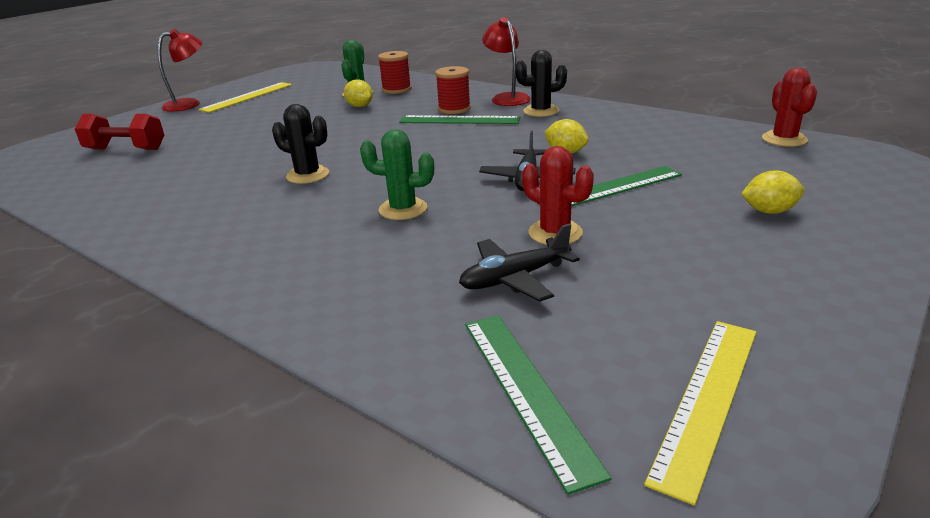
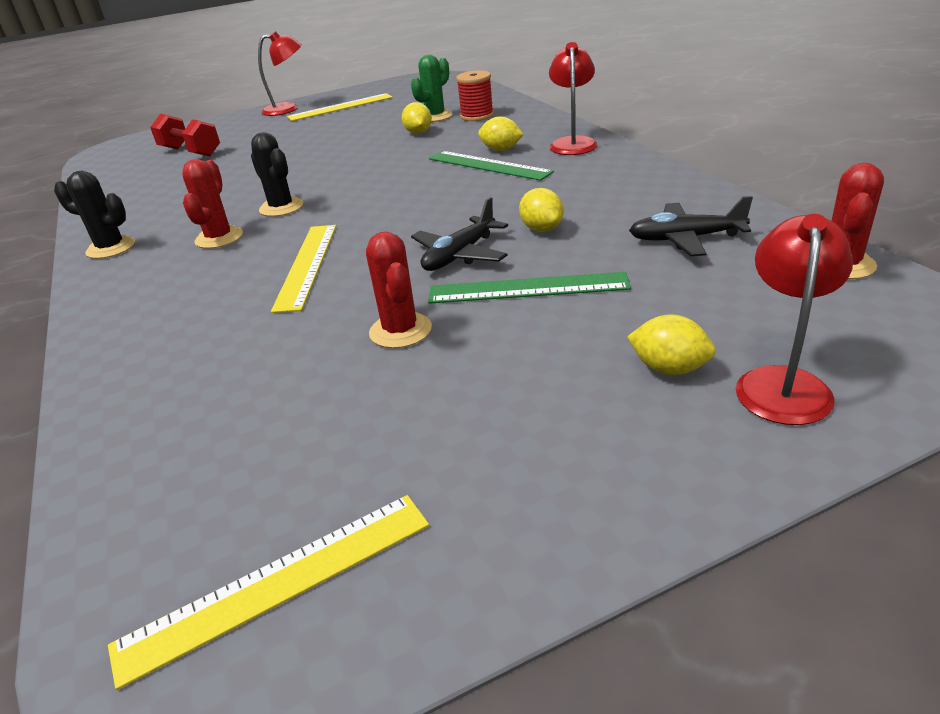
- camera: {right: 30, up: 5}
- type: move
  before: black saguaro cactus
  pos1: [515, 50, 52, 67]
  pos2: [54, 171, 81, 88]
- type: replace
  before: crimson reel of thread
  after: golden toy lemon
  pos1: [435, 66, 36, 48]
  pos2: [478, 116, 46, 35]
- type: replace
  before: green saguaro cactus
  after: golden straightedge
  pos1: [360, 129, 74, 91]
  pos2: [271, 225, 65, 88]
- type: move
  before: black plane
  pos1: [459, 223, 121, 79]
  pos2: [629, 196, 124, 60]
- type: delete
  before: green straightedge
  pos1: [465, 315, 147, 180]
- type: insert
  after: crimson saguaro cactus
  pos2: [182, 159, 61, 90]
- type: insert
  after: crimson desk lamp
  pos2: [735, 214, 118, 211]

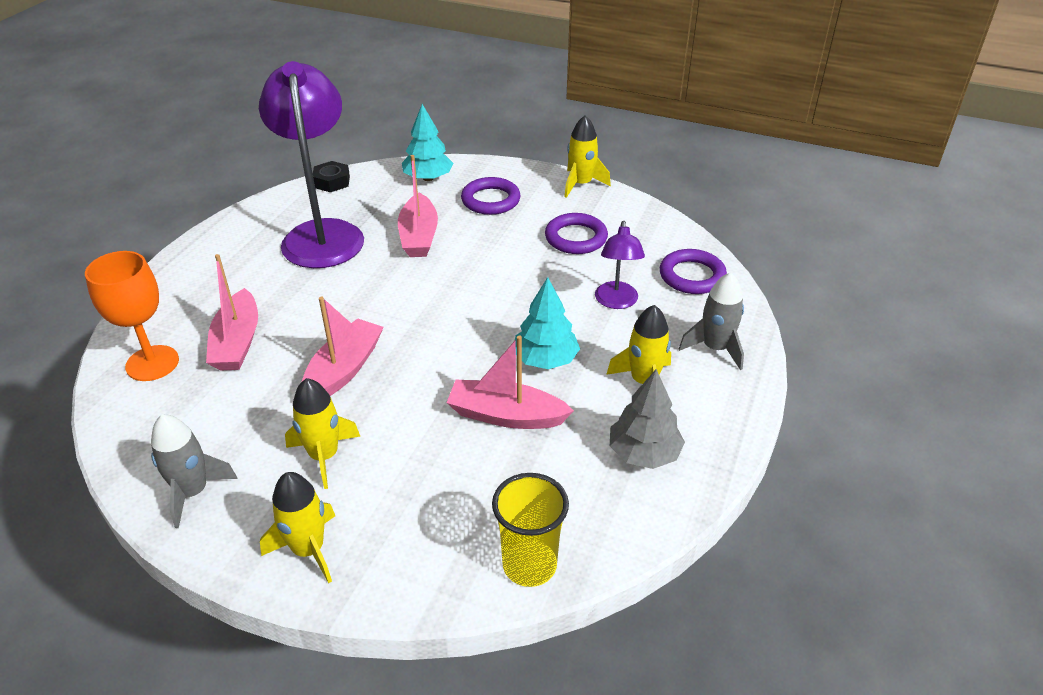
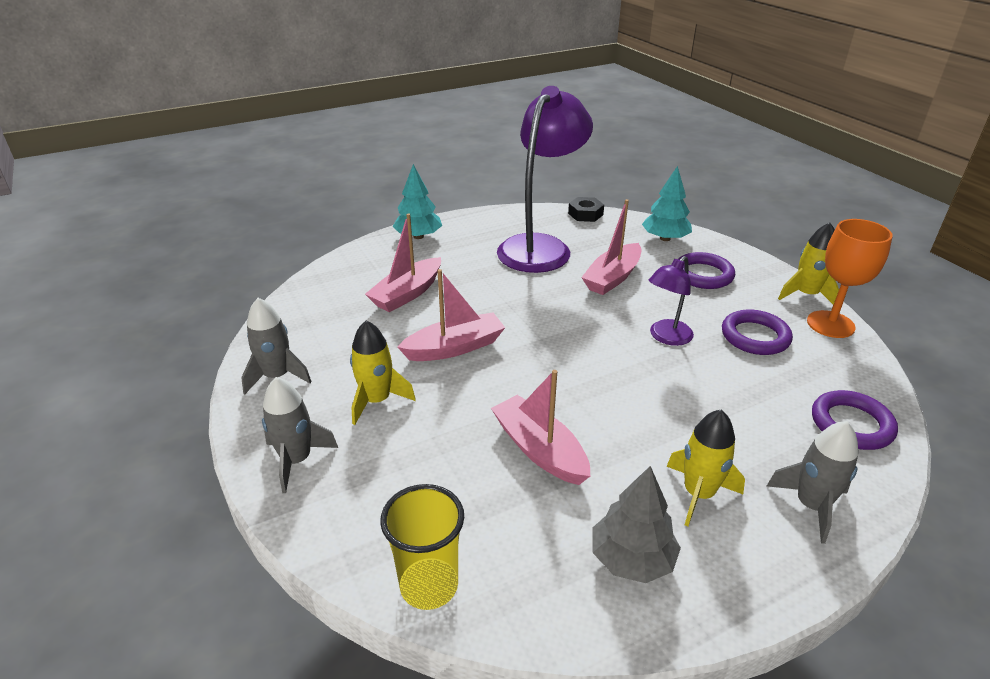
- camera: {right: 40, up: -5}
- type: move
  before: violet desk lamp
  pos1: [595, 221, 50, 88]
  pos2: [649, 256, 45, 90]
- type: move
  before: orange-coloured goblet
  pos1: [85, 251, 94, 130]
  pos2: [807, 219, 86, 119]
- type: move
  before: aqua toy tree
  pos1: [515, 277, 65, 92]
  pos2: [393, 164, 49, 75]
- type: recolor
  before: golden rocket
  after: grey rocket
  pos1: [260, 472, 75, 111]
  pos2: [262, 377, 76, 116]

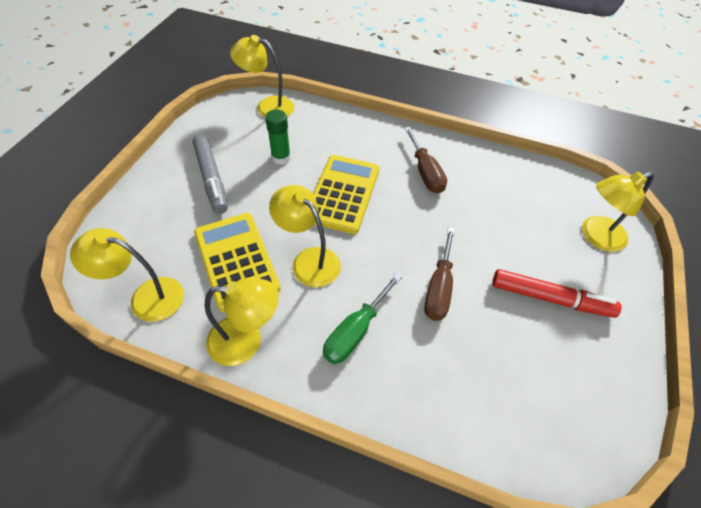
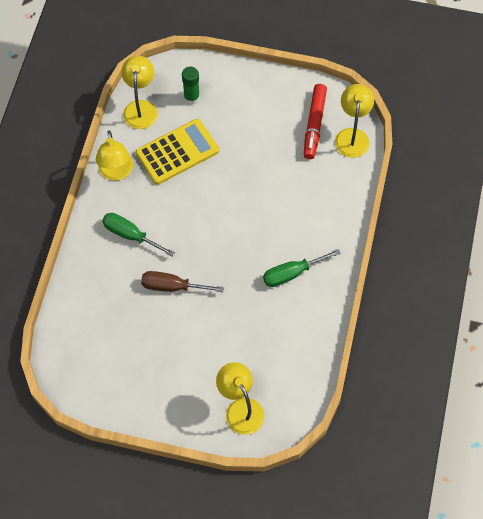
- camera: {right: 85, up: 10}
- type: move
  before: green glue
  pos1: [265, 109, 26, 56]
  pos2: [182, 67, 18, 37]
- type: recolor
  before: dark brown screwdriver
  after: green screwdriver
  pos1: [405, 127, 42, 67]
  pos2: [263, 249, 78, 38]
- type: delete
  before: grey marker pen
  pos1: [193, 134, 35, 80]
- type: delete
  before: golden calculator
  pos1: [313, 155, 66, 79]
- type: delete
  before: golden desk lamp
  pos1: [269, 185, 72, 102]
- type: move
  before: crimson marker pen
  pos1: [492, 269, 130, 49]
  pos2: [304, 84, 23, 75]

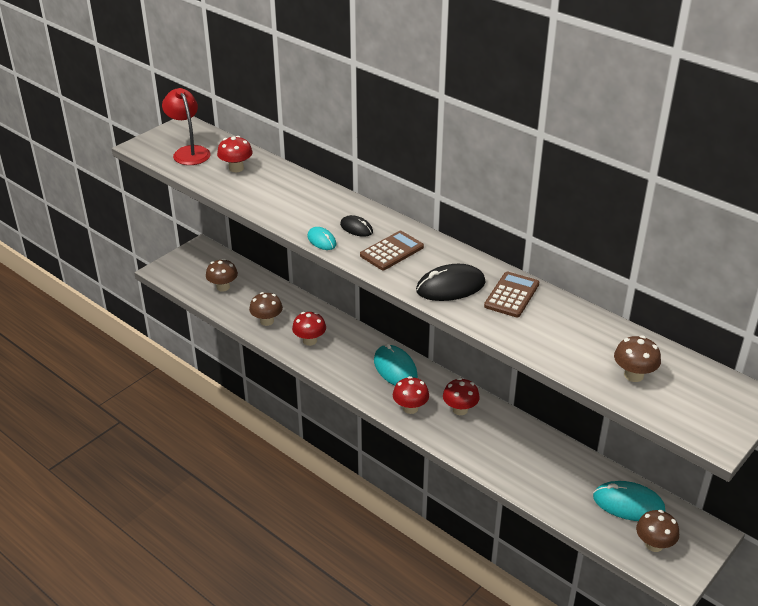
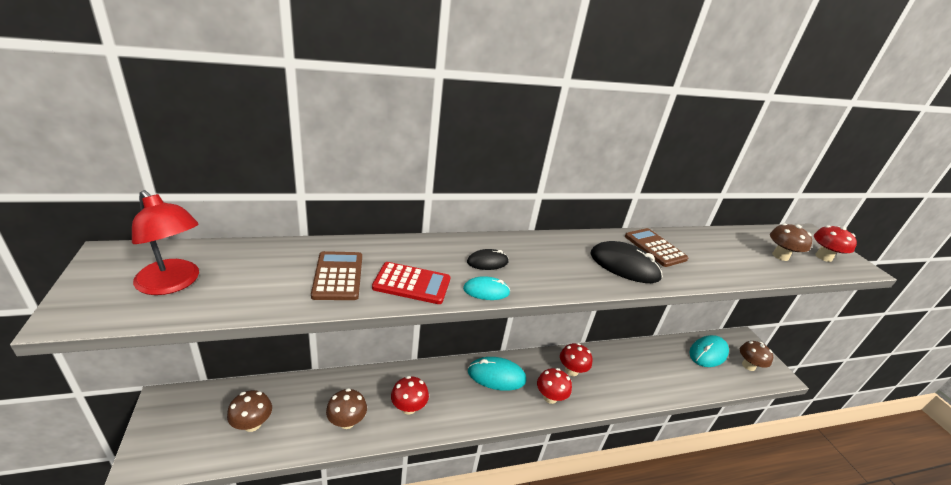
- camera: {right: -60, up: -5}
- type: rotate
  before: crimson desk lamp
  pos1: [162, 88, 49, 77]
  pos2: [132, 190, 67, 105]
  turn: -150
- type: move
  before: crimson mushroom
  pos1: [217, 136, 36, 36]
  pos2: [814, 225, 43, 37]
- type: move
  before: dark brown calculator
  pos1: [360, 231, 64, 39]
  pos2: [311, 251, 51, 49]
- type: rotate
  before: black computer mouse
  pos1: [416, 264, 70, 37]
  pos2: [590, 241, 73, 42]
  turn: -75
- type: insert
  after: crimson calculator
  pos2: [372, 262, 79, 42]

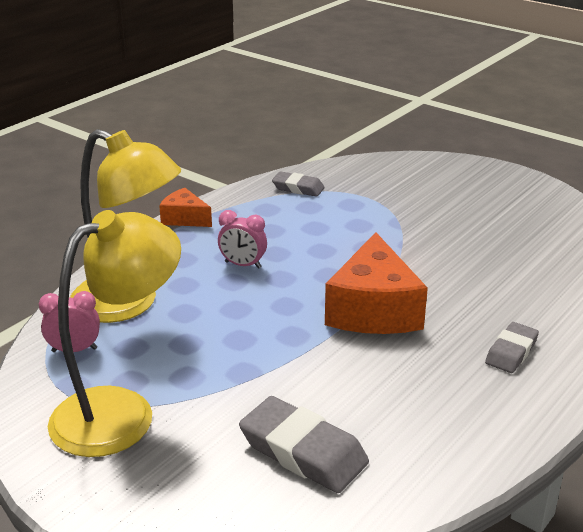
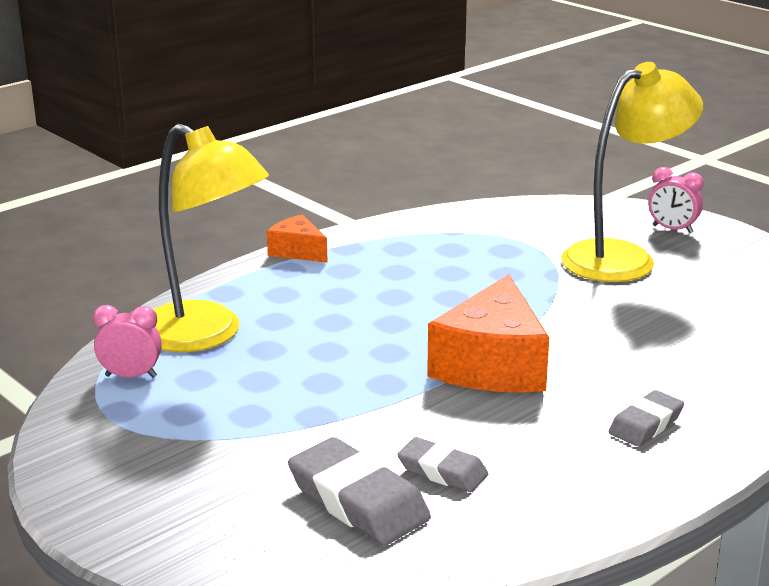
- camera: {right: 10, up: -5}
- type: move
  before: grey pencil eraser
  pos1: [272, 171, 53, 26]
  pos2: [397, 437, 91, 55]
- type: move
  before: golden desk lamp
  pos1: [48, 210, 133, 247]
  pos2: [561, 62, 142, 220]
- type: move
  before: pink alarm clock
  pos1: [218, 210, 49, 59]
  pos2: [648, 167, 56, 66]

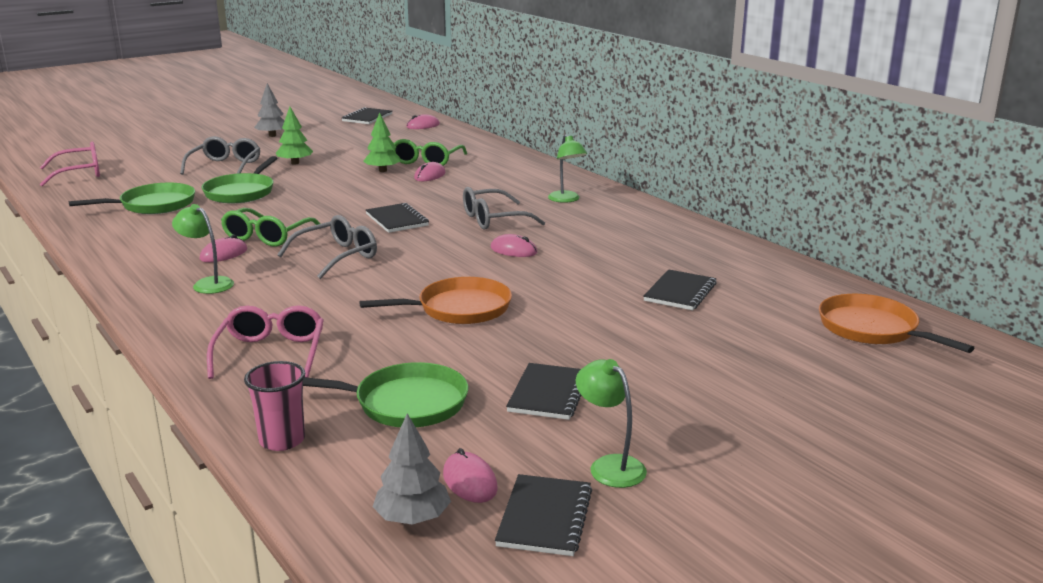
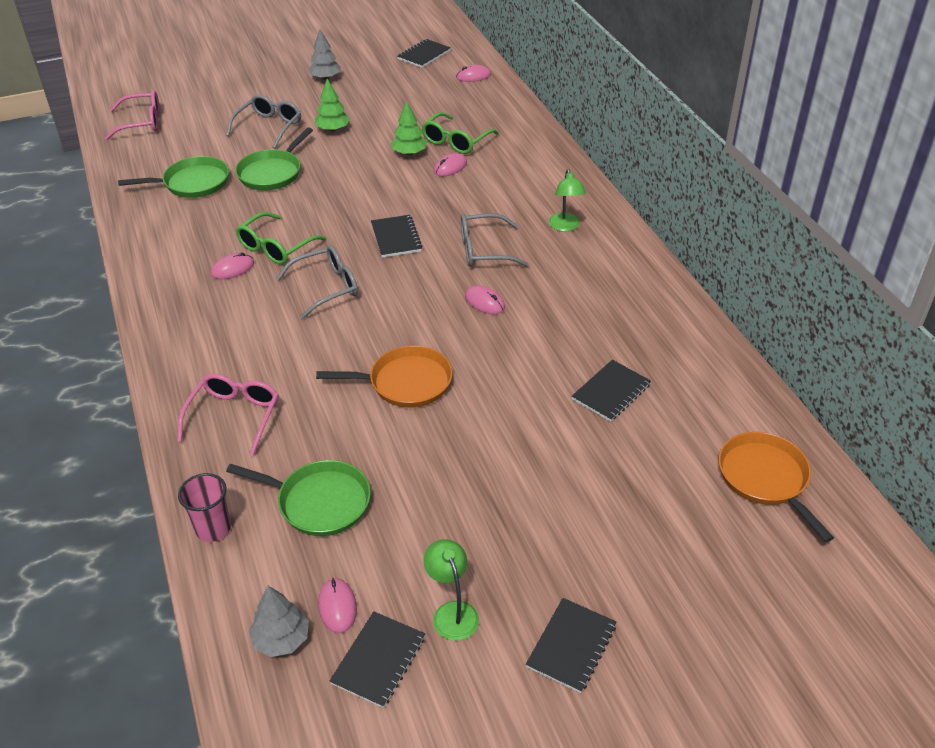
- camera: {right: 15, up: 20}
- type: delete
  before: green desk lamp
  pos1: [172, 204, 62, 90]
- type: move
  before: black notebook
  pos1: [506, 363, 75, 57]
  pos2: [526, 598, 90, 95]

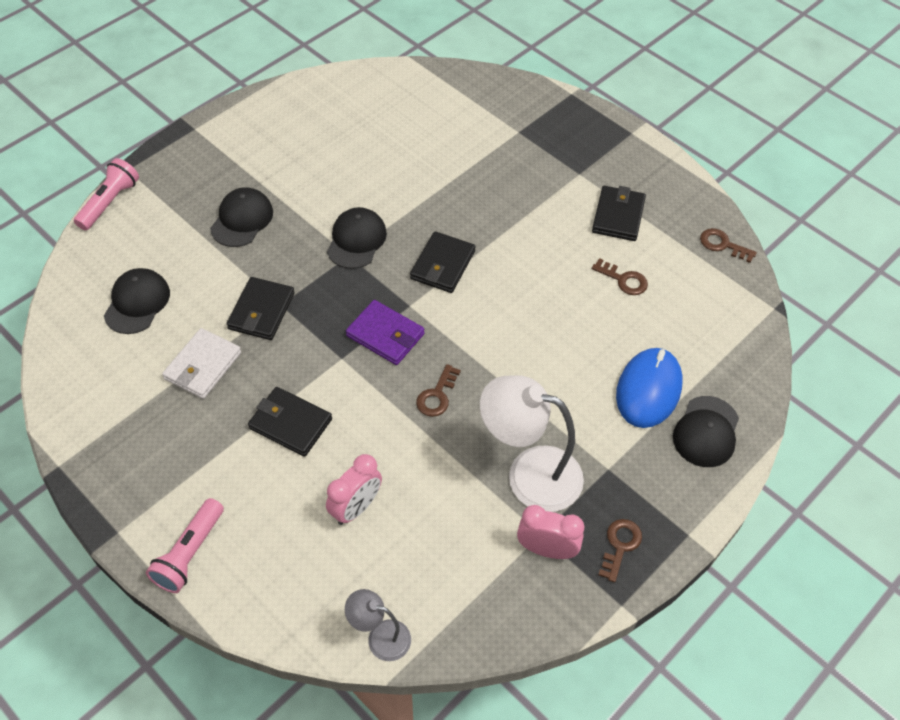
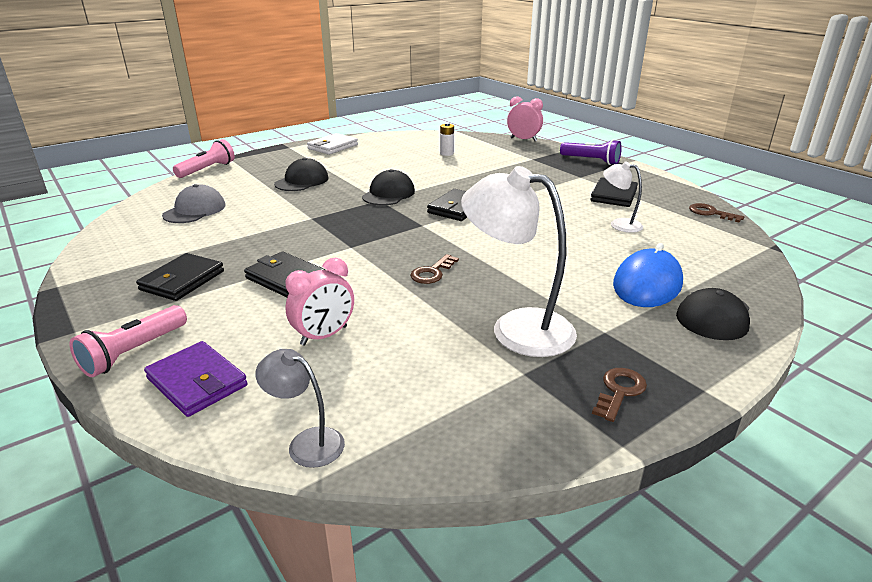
- camera: {right: 10, up: -25}
- type: replace
  before: dark brown latchkey
  after: white desk lamp
  pos1: [592, 258, 56, 37]
  pos2: [603, 162, 40, 71]
- type: recolor
  before: black peaked cap
  after: grey peaked cap
  pos1: [104, 268, 66, 66]
  pos2: [162, 184, 64, 39]
- type: move
  before: black card wallet
  pos1: [227, 277, 68, 63]
  pos2: [136, 253, 88, 48]
- type: move
  before: violet card wallet
  pos1: [346, 300, 79, 65]
  pos2: [144, 341, 104, 76]
- type: move
  before: white card wallet
  pos1: [162, 328, 79, 71]
  pos2: [307, 133, 51, 22]
- type: move
  before: pink alarm clock
  pos1: [517, 505, 67, 54]
  pos2: [507, 96, 36, 45]
- type: insert
  after: white power cell
  pos2: [440, 123, 14, 33]
- type: insert
  after: violet pocket torch
  pos2: [560, 140, 62, 25]

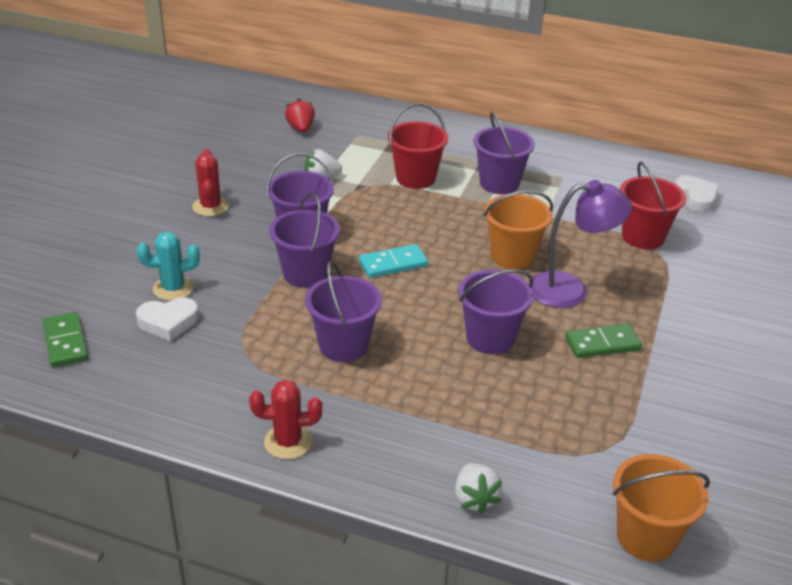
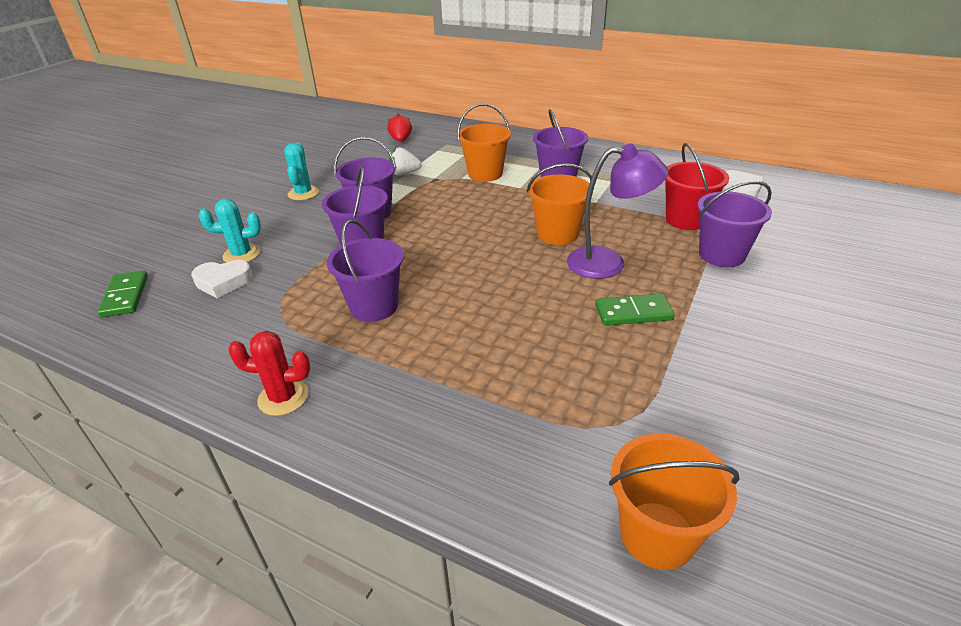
- camera: {right: 10, up: 0}
- type: recolor
  before: crimson pail
  after: orange-coloured pail
  pos1: [388, 103, 60, 86]
  pos2: [457, 104, 54, 78]
- type: recolor
  before: crimson saguaro cactus
  after: aqua saguaro cactus
  pos1: [192, 149, 37, 67]
  pos2: [284, 143, 35, 57]
- type: delete
  before: aqua domino tile
  pos1: [359, 244, 69, 34]
- type: move
  before: violet pail
  pos1: [458, 270, 76, 85]
  pos2: [698, 181, 74, 86]
- type: delete
  before: white toy strawberry
  pos1: [455, 463, 47, 51]

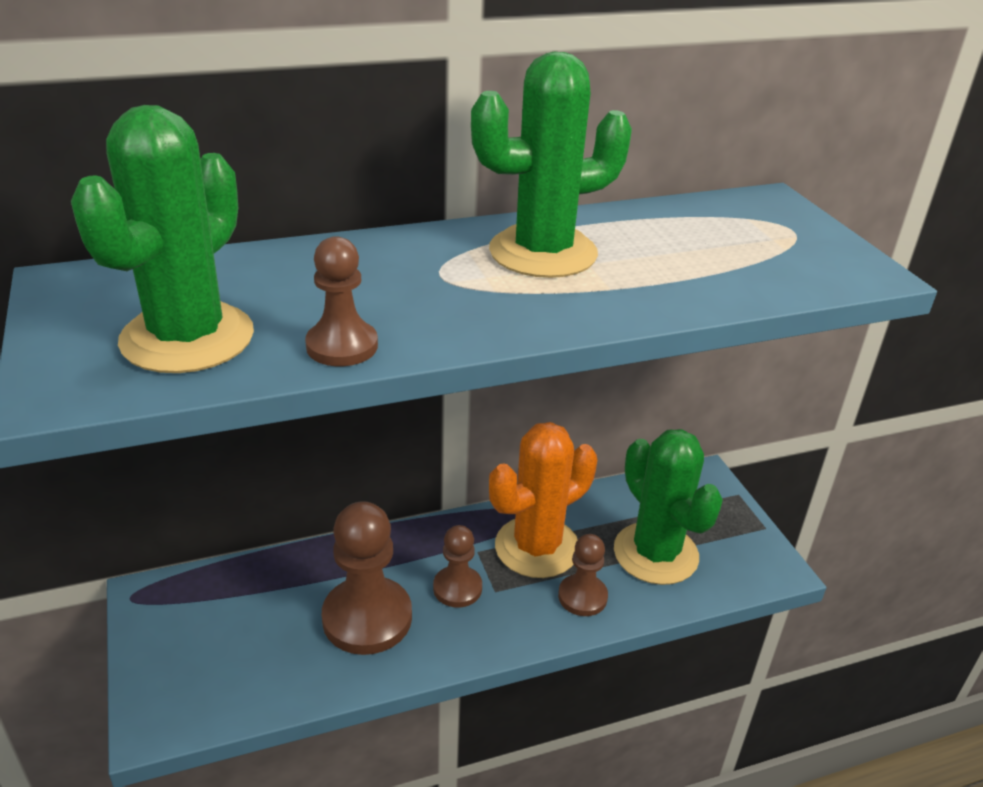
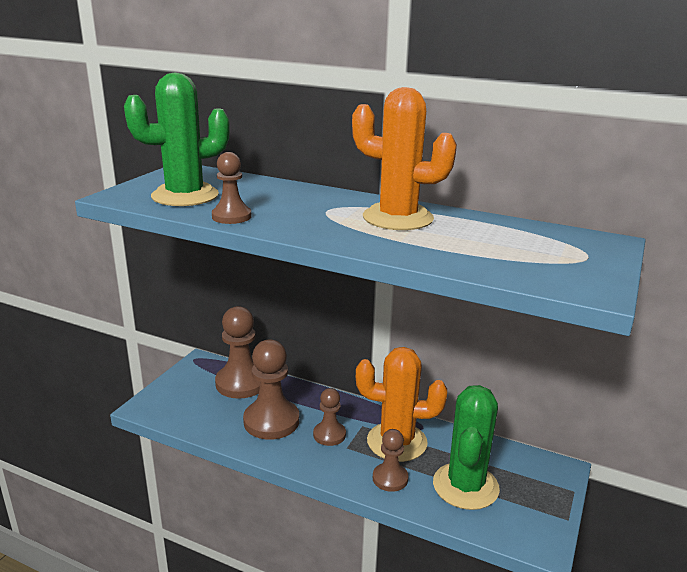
- camera: {right: 45, up: -10}
- type: recolor
  before: green saguaro cactus
  after: orange-coloured saguaro cactus
  pos1: [471, 52, 161, 226]
  pos2: [352, 87, 105, 143]
- type: insert
  after: dark brown pawn
  pos2: [215, 306, 45, 93]

